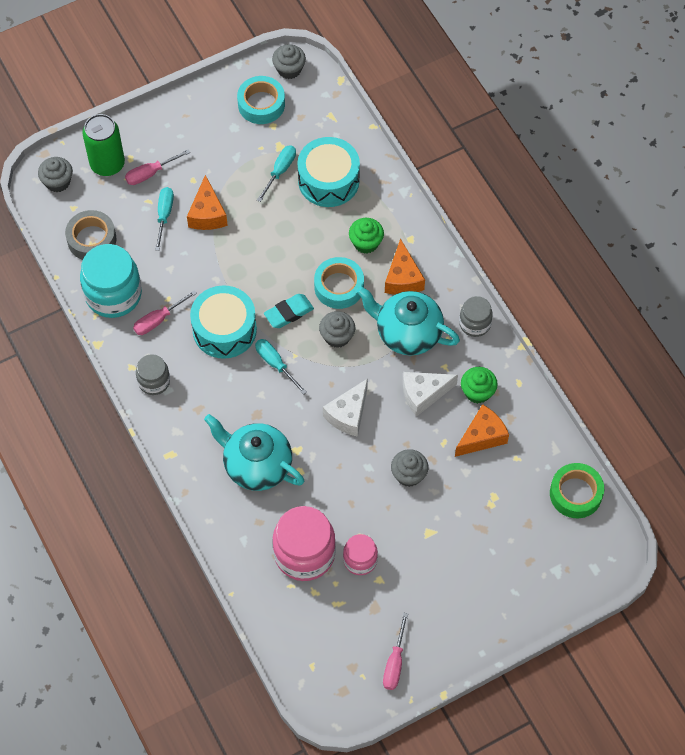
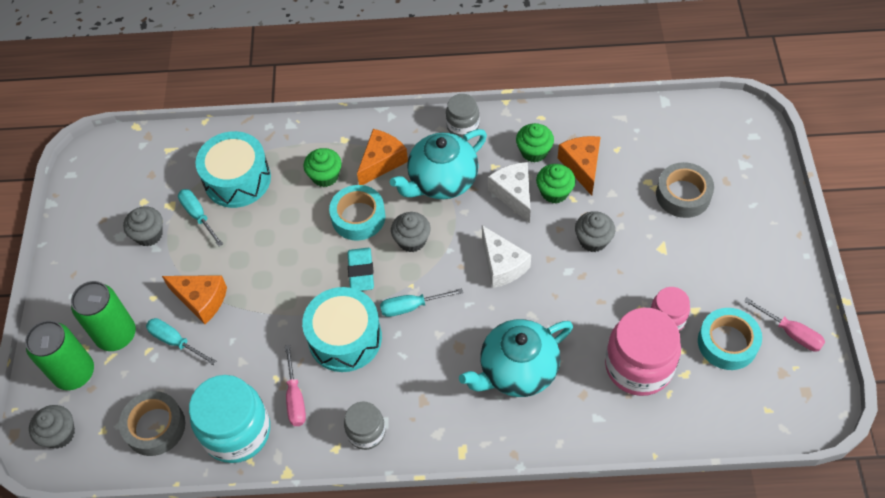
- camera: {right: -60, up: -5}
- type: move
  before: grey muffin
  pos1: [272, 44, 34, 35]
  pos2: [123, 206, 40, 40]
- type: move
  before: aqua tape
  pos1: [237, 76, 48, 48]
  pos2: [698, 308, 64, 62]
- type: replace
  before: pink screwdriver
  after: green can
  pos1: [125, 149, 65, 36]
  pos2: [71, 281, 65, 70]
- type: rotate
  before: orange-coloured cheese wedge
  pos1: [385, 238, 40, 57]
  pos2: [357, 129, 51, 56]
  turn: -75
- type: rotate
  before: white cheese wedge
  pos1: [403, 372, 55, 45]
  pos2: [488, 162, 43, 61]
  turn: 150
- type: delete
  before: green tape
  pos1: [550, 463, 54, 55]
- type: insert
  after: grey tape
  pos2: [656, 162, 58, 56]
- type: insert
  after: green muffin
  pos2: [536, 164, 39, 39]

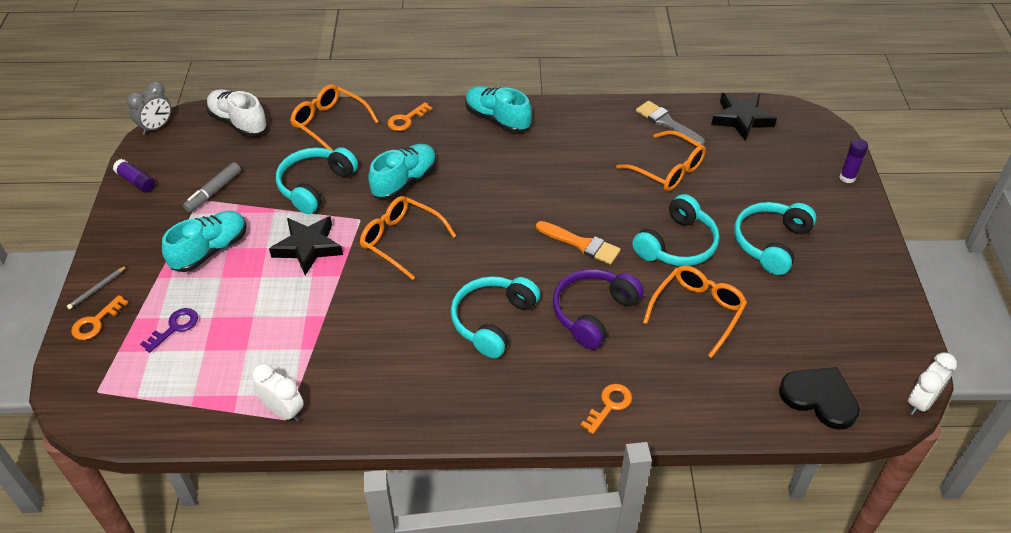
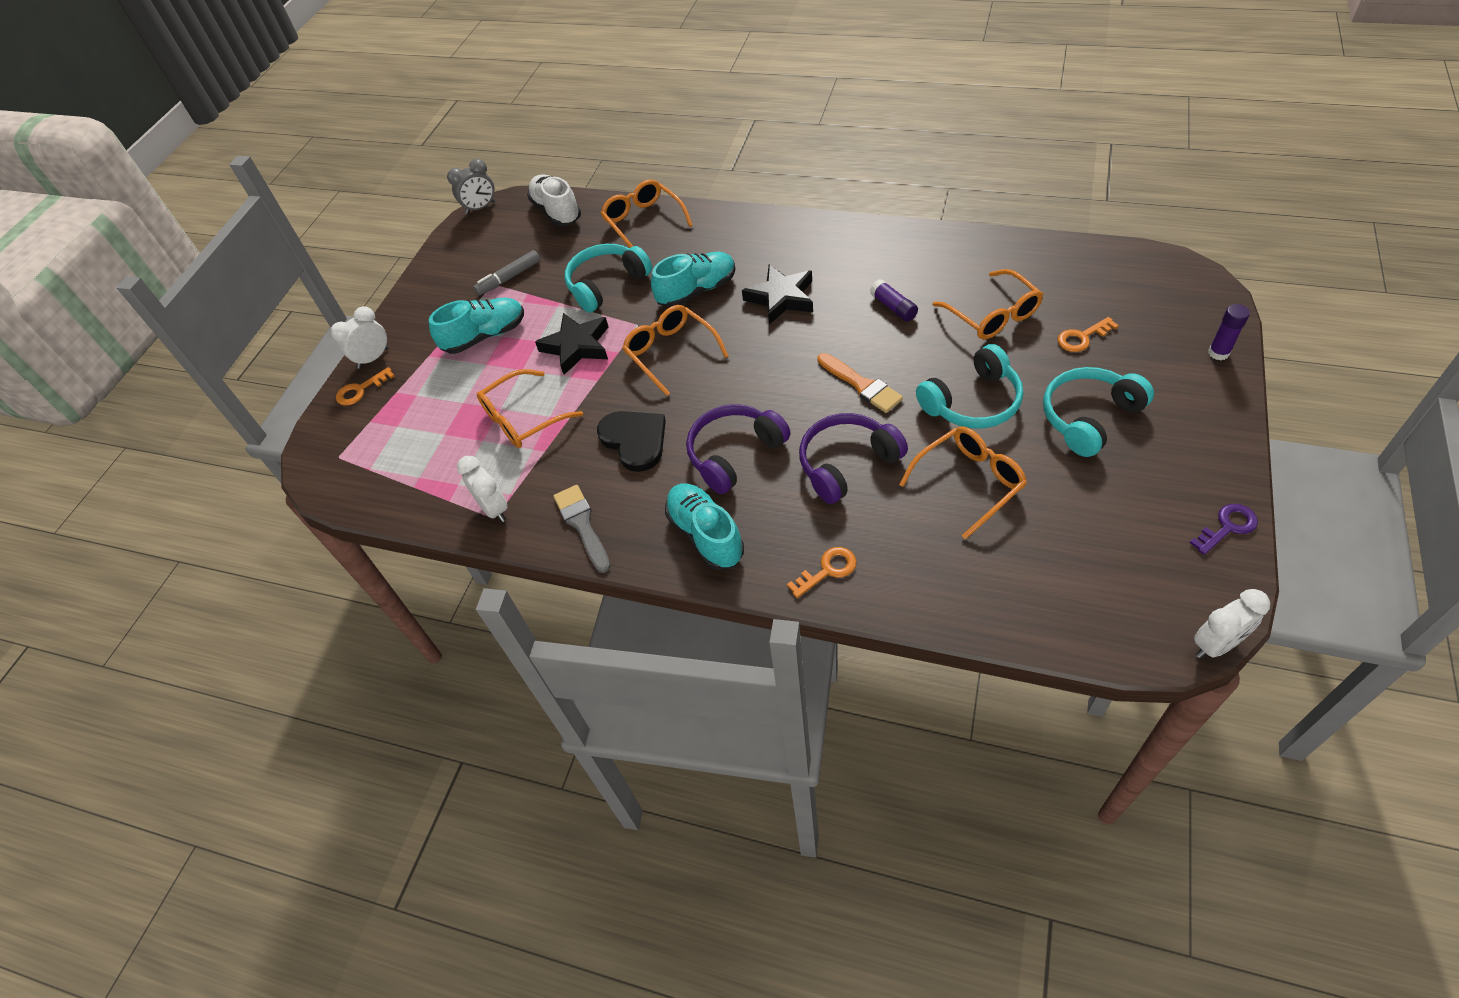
- camera: {right: 25, up: 5}
- type: move
  before: aqua lace-up shoe
  pos1: [465, 86, 67, 47]
  pos2: [665, 484, 79, 86]
- type: move
  before: black star
  pos1: [711, 93, 66, 48]
  pos2: [742, 264, 71, 61]
- type: move
  before: grey brush
  pos1: [636, 101, 69, 44]
  pos2: [553, 485, 57, 88]
- type: move
  before: orange-coloured latchkey
  pos1: [387, 102, 46, 29]
  pos2: [1057, 317, 62, 35]
- type: move
  before: violet glue
  pos1: [113, 159, 42, 34]
  pos2: [870, 279, 48, 43]
- type: replace
  before: grey pencil
  after: white alarm clock
  pos1: [67, 266, 60, 44]
  pos2: [331, 306, 58, 63]
- type: recolor
  before: aqua headphones
  after: violet headphones
  pos1: [451, 276, 89, 82]
  pos2: [686, 404, 105, 90]
- type: move
  before: violet latchkey
  pos1: [140, 308, 58, 45]
  pos2: [1189, 504, 69, 51]
- type: move
  before: black heart
  pos1: [779, 367, 81, 62]
  pos2: [597, 411, 69, 61]
- type: insert
  after: orange-coloured glasses
  pos2: [477, 369, 106, 79]

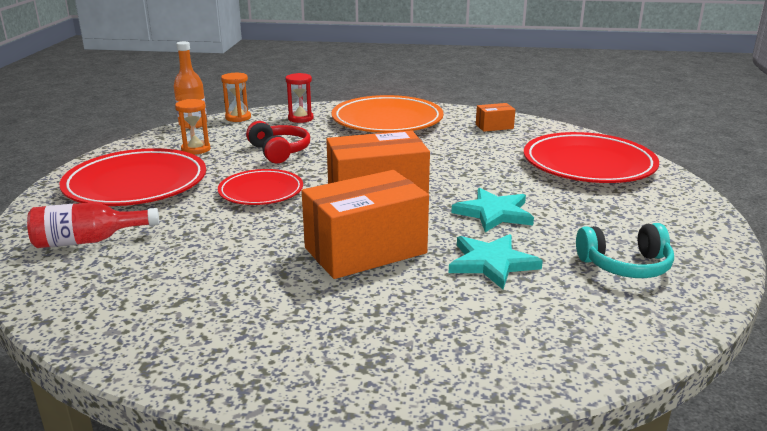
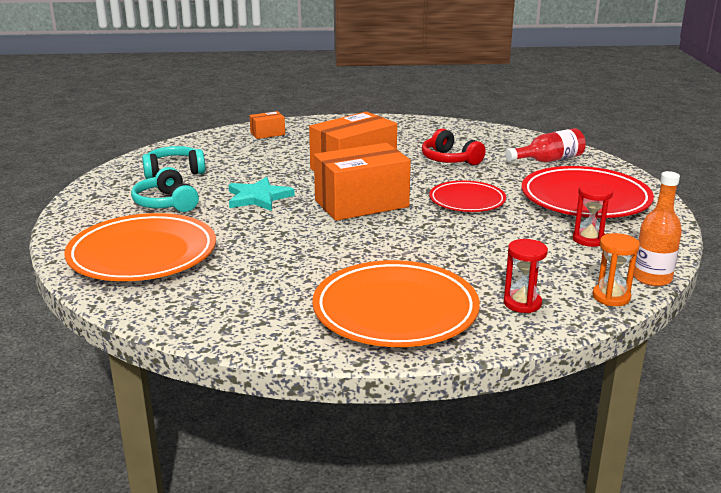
- camera: {right: 170, up: 0}
- type: recolor
  before: orange-coloured sandglass
  after: crimson sandglass
  pos1: [175, 99, 35, 56]
  pos2: [573, 183, 40, 64]
- type: move
  before: orange-coloured package
  pos1: [476, 103, 39, 29]
  pos2: [249, 111, 36, 28]
- type: move
  before: crimson headphones
  pos1: [246, 121, 64, 43]
  pos2: [422, 128, 64, 37]
- type: recolor
  before: crimson flat dish
  after: orange-coloured flat dish
  pos1: [524, 132, 135, 51]
  pos2: [64, 213, 152, 68]
- type: delete
  before: aqua star
  pos1: [449, 234, 94, 55]
- type: insert
  after: aqua headphones
  pos2: [131, 167, 68, 45]

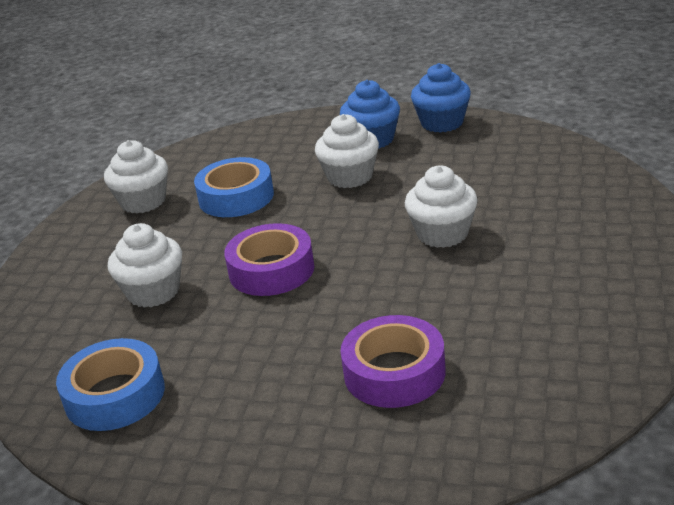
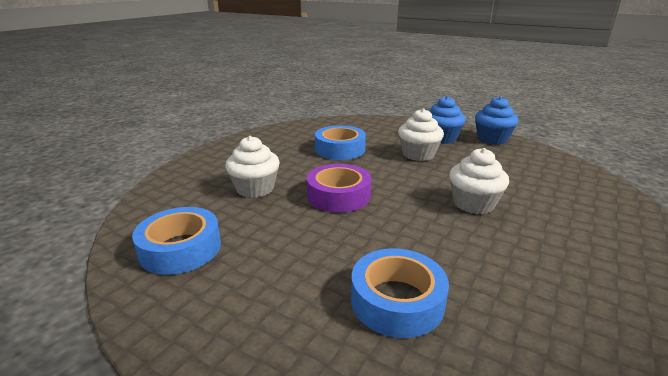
- camera: {right: 15, up: -5}
- type: delete
  before: white muffin
  pos1: [104, 140, 64, 73]
- type: recolor
  before: violet tape
  after: blue tape
  pos1: [340, 315, 106, 93]
  pos2: [351, 248, 98, 90]

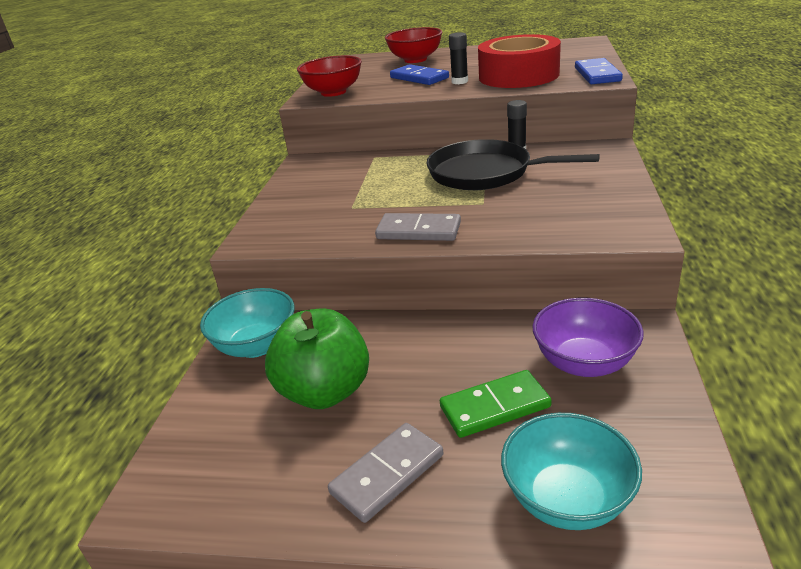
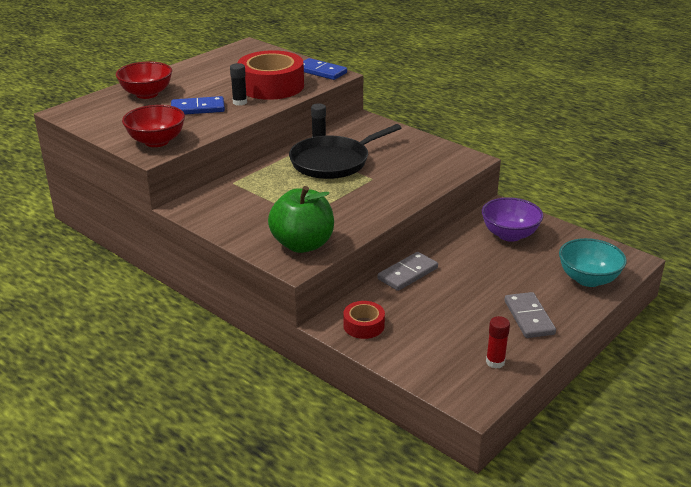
- camera: {right: -60, up: 0}
- type: move
  before: grey domino tile
  pos1: [375, 213, 86, 28]
  pos2: [378, 252, 60, 39]
- type: replace
  before: aqua serving bowl
  after: crimson tape
  pos1: [200, 288, 94, 70]
  pos2: [343, 301, 42, 38]
- type: move
  before: green apple fruit
  pos1: [265, 308, 104, 101]
  pos2: [268, 186, 66, 67]
- type: delete
  before: green domino tile
  pos1: [440, 370, 112, 68]
- type: insert
  after: crimson glue
  pos2: [486, 316, 24, 53]

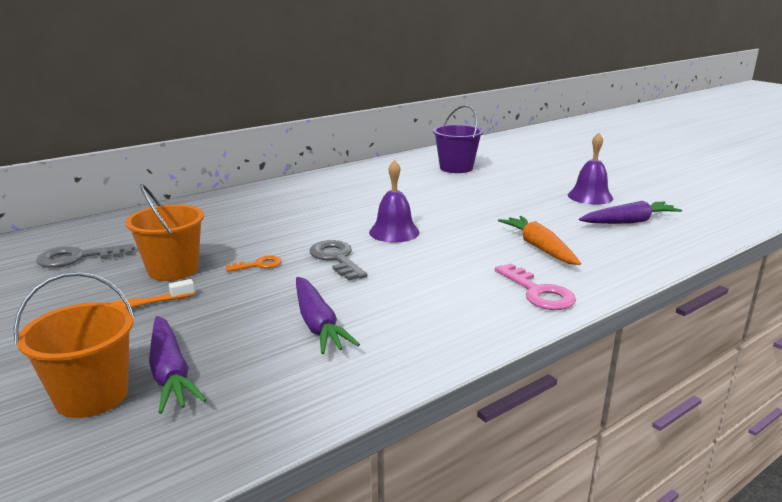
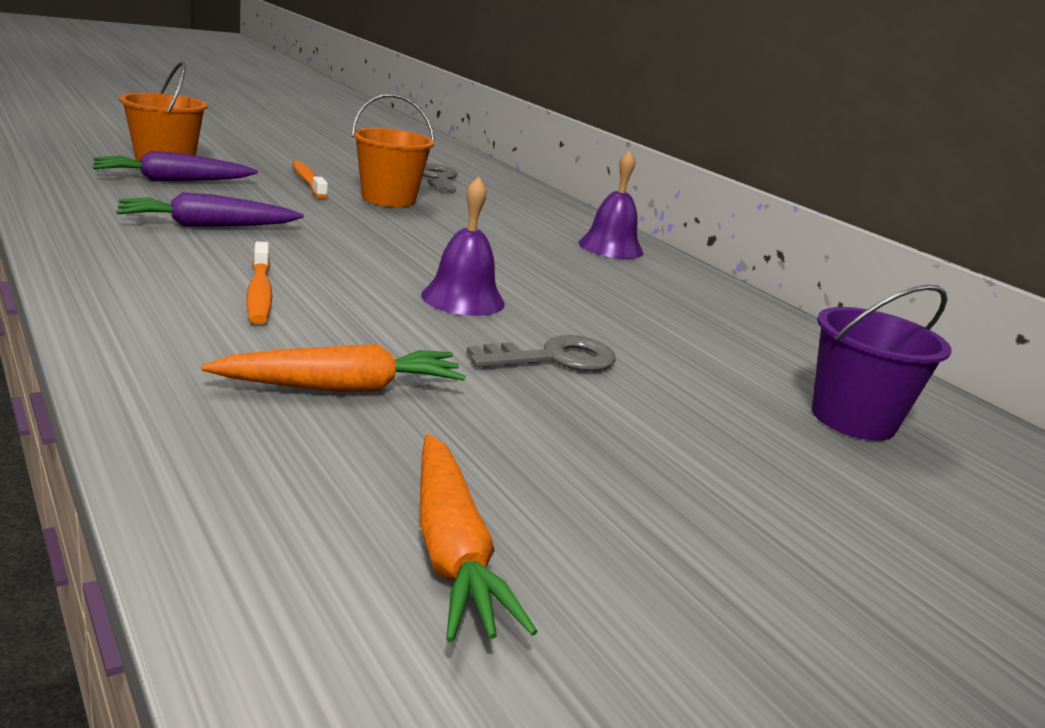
- camera: {right: 90, up: 0}
- type: move
  before: violet school bell
  pos1: [568, 133, 45, 72]
  pos2: [579, 151, 64, 108]
- type: recolor
  before: violet carrot
  after: orange-coloured carrot
  pos1: [579, 201, 103, 23]
  pos2: [419, 434, 119, 208]
- type: move
  before: grey latchkey
  pos1: [309, 240, 58, 40]
  pos2: [467, 335, 149, 36]
- type: delete
  before: orange-coloured latchkey
  pos1: [226, 255, 55, 17]
- type: delete
  before: pink latchkey
  pos1: [495, 264, 81, 46]
- type: insert
  after: orange-coloured dental brush
  pos2: [246, 241, 27, 83]

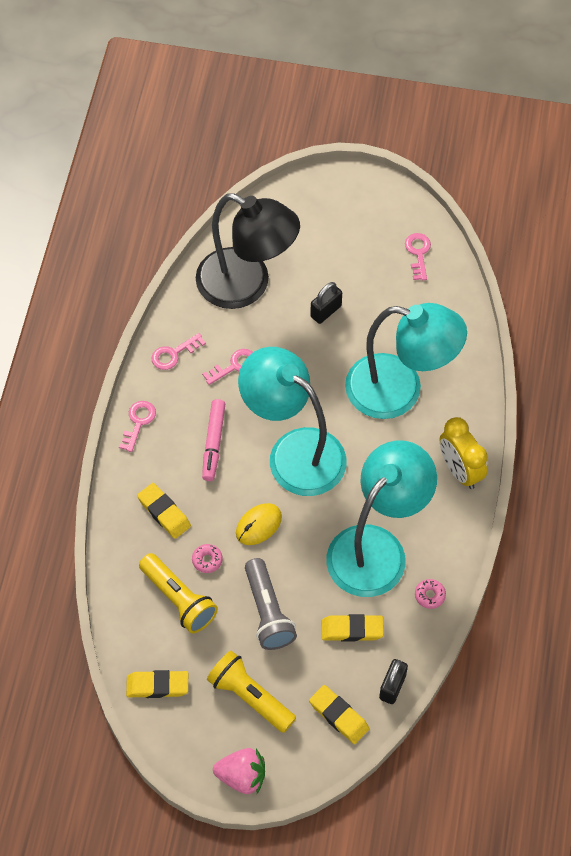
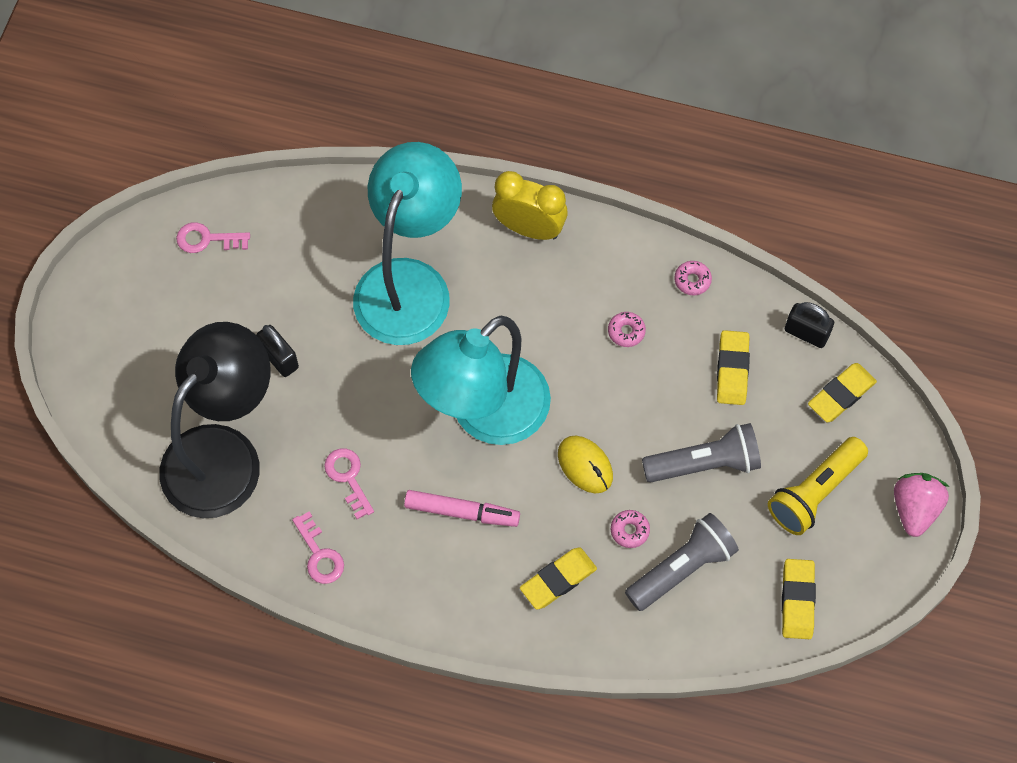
- camera: {right: -85, up: 5}
- type: delete
  before: pink latchkey
  pos1: [119, 401, 37, 51]
- type: rotate
  before: golden alarm clock
  pos1: [440, 417, 48, 72]
  pos2: [492, 171, 76, 69]
  turn: -135
- type: replace
  before: aqua desk lamp
  after: pink donut
  pos1: [326, 440, 111, 157]
  pos2: [608, 312, 38, 35]
- type: recolor
  before: golden pocket torch
  after: grey pocket torch
  pos1: [139, 553, 79, 80]
  pos2: [625, 513, 114, 98]

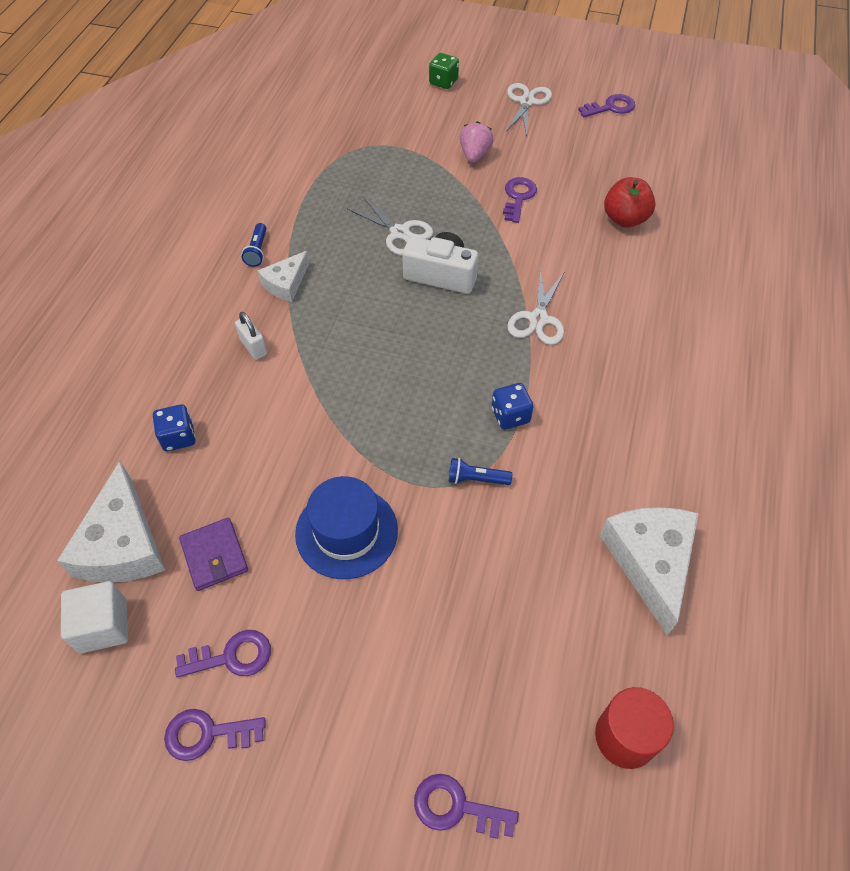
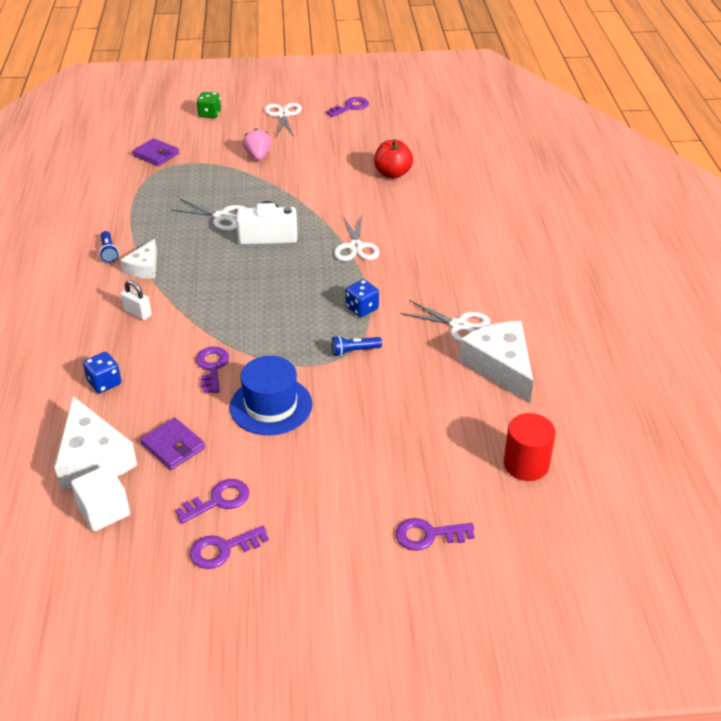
- camera: {right: -20, up: -15}
- type: move
  before: violet latchkey
  pos1: [503, 177, 34, 46]
  pos2: [196, 347, 33, 46]
- type: insert
  after: violet card wallet
  pos2: [132, 138, 47, 28]
- type: insert
  after: white shears
  pos2: [400, 300, 91, 42]

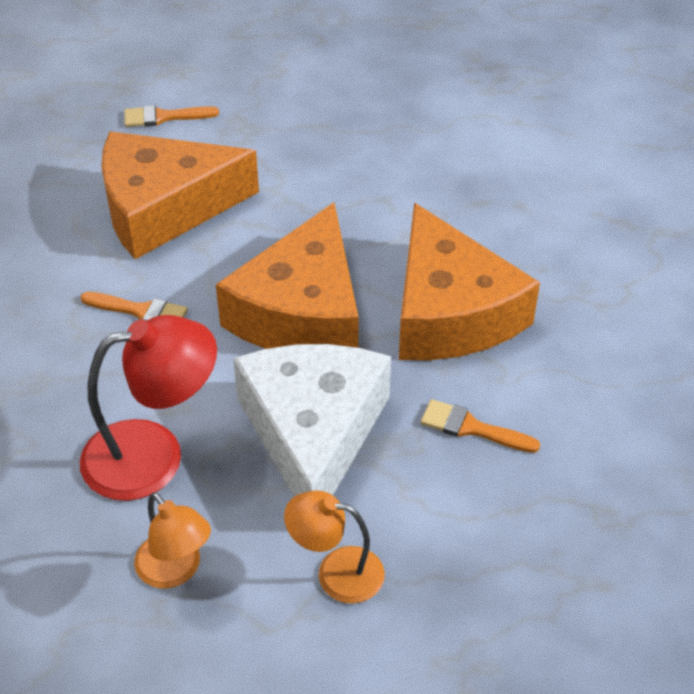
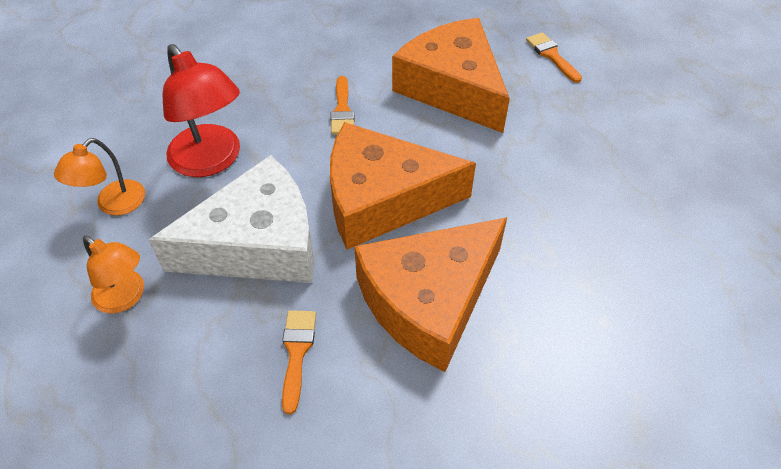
- camera: {right: 70, up: 5}
- type: rotate
  before: orange-coloured desk lamp
  pos1: [284, 490, 101, 114]
  pos2: [83, 236, 61, 77]
  turn: 135

